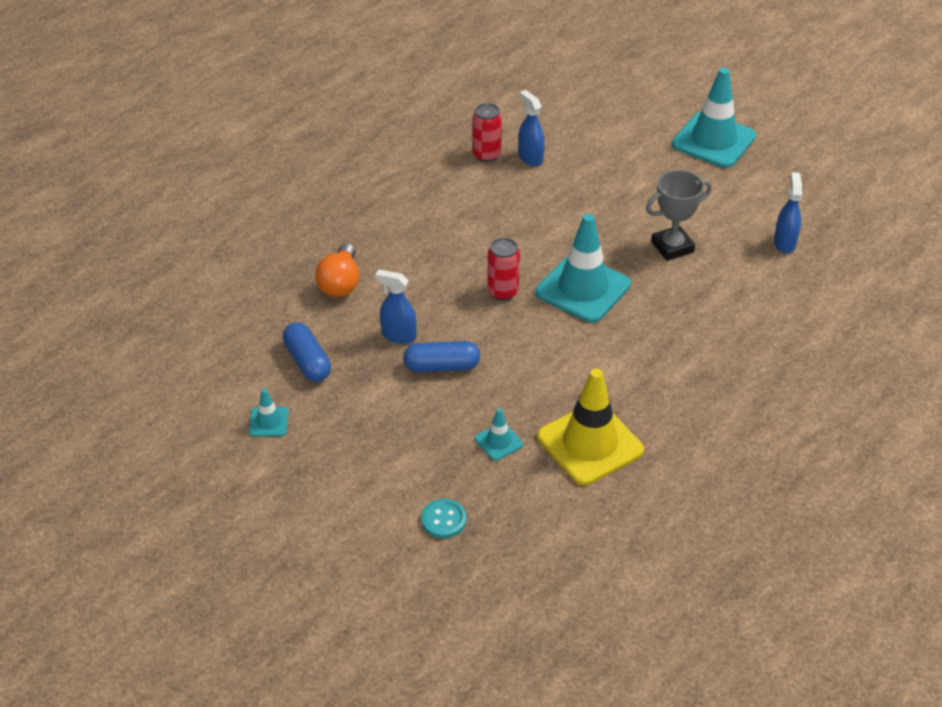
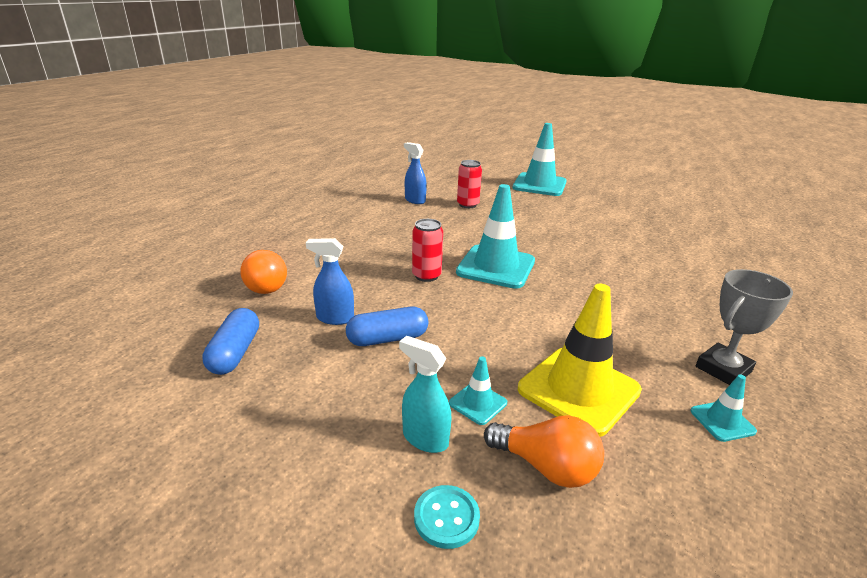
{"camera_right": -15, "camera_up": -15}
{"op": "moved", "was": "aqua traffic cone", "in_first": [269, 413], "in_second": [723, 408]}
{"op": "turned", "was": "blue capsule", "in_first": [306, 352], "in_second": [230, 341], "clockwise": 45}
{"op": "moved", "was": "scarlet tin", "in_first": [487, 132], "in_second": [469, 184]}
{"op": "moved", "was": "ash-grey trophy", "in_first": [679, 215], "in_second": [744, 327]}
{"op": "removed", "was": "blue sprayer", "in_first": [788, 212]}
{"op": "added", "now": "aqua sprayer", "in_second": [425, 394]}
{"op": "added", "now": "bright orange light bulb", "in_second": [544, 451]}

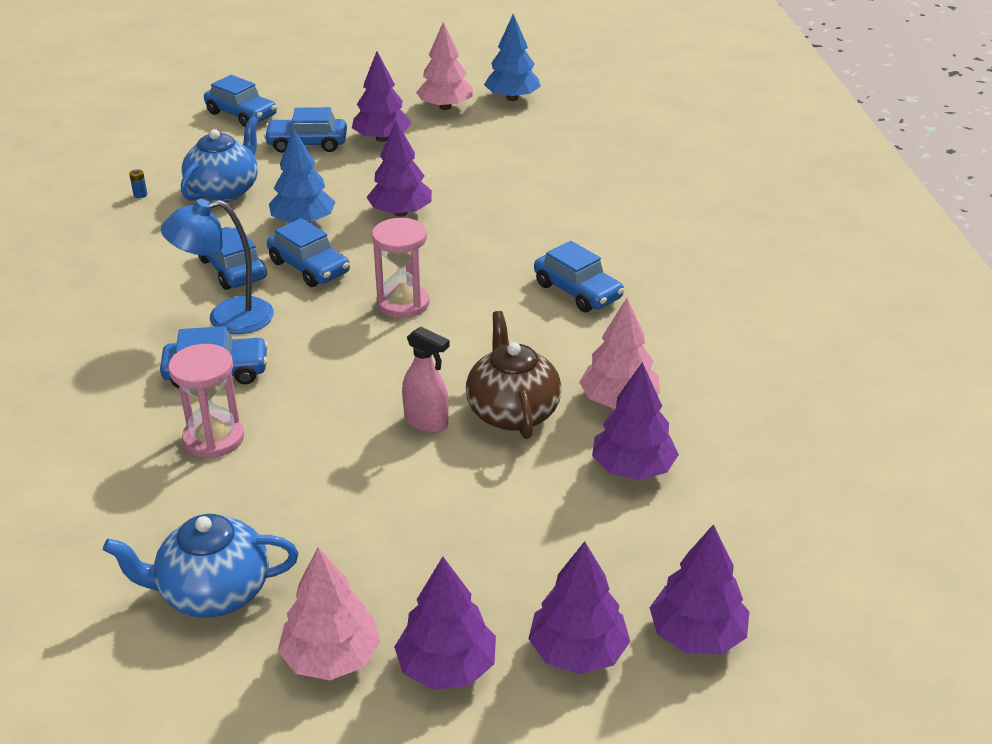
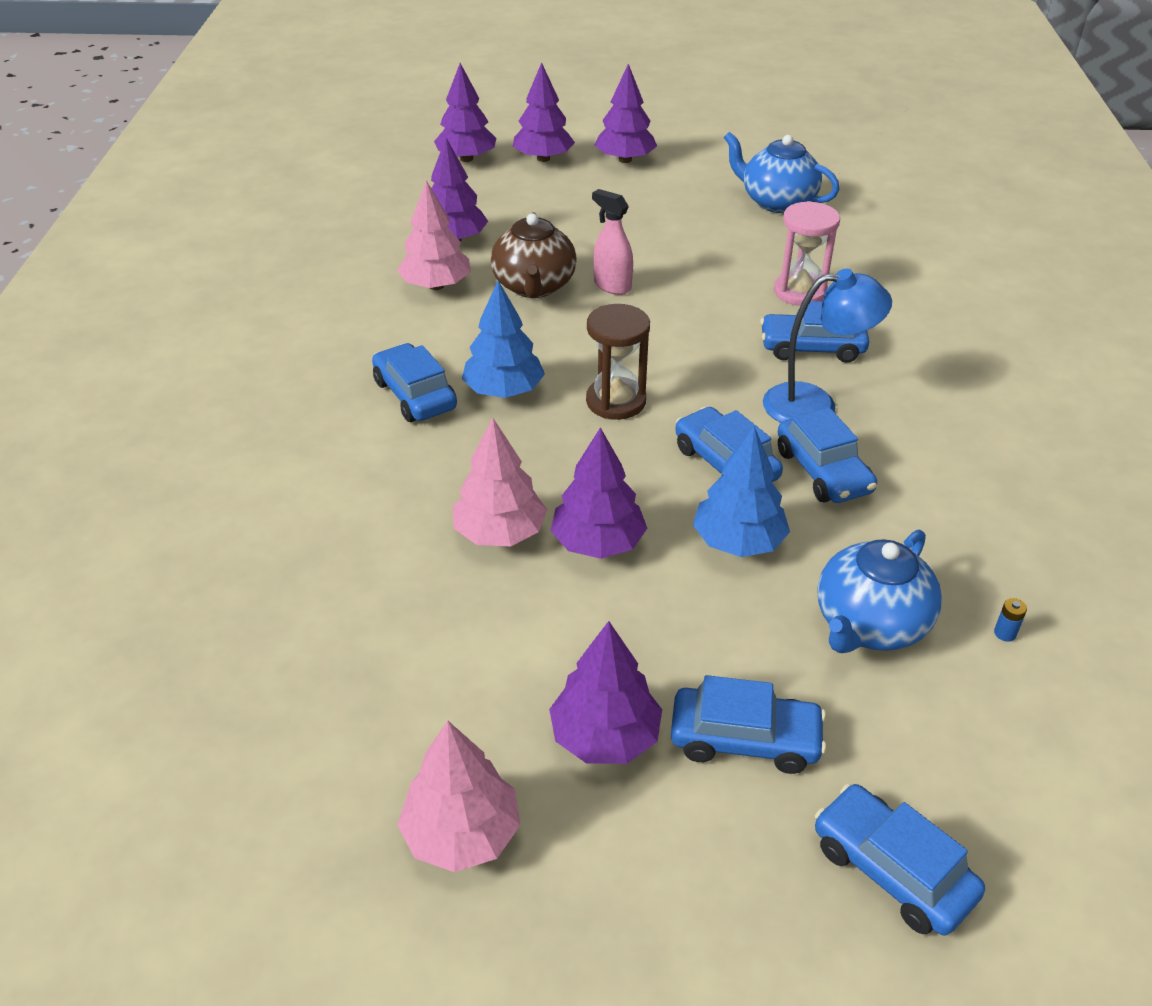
{"camera_right": -170, "camera_up": 5}
{"op": "turned", "was": "blue teapot", "in_first": [200, 566], "in_second": [781, 172], "clockwise": -150}
{"op": "moved", "was": "pink tree", "in_first": [329, 613], "in_second": [499, 482]}
{"op": "recoloured", "was": "pink sand timer", "now": "brown sand timer", "in_first": [400, 268], "in_second": [618, 362]}
{"op": "moved", "was": "blue tree", "in_first": [512, 57], "in_second": [503, 339]}

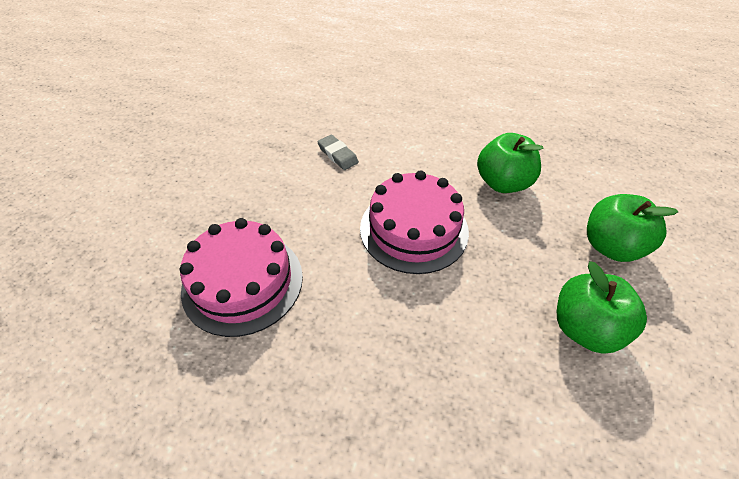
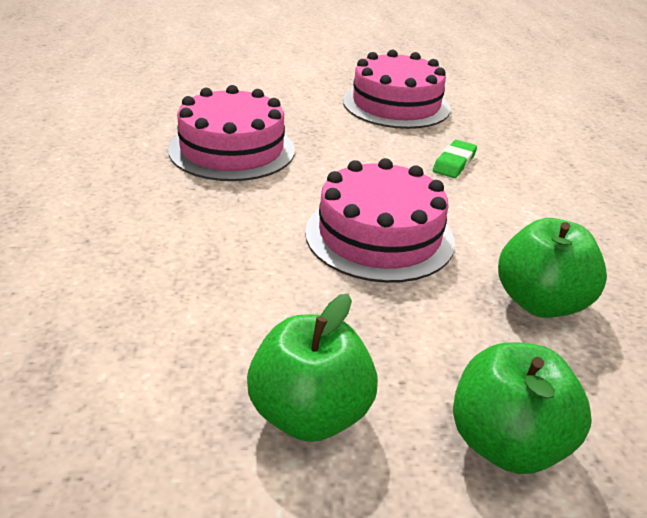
{"camera_right": 65, "camera_up": -15}
{"op": "recoloured", "was": "ash-grey pencil eraser", "now": "leaf-green pencil eraser", "in_first": [338, 152], "in_second": [455, 159]}
{"op": "added", "now": "pink layer cake", "in_second": [397, 89]}

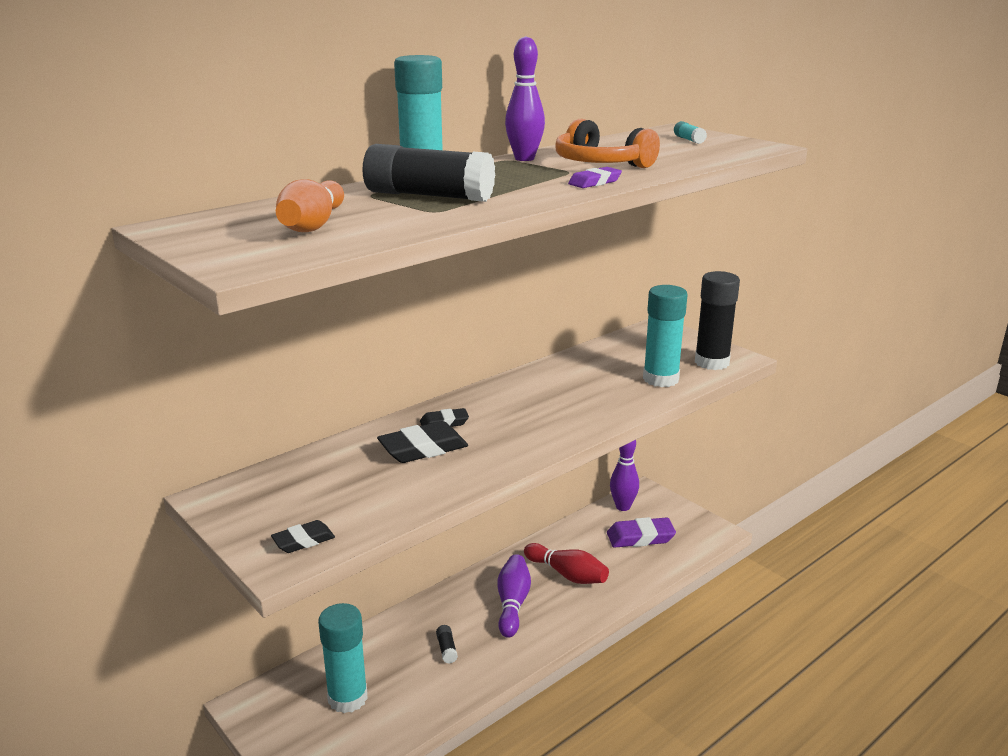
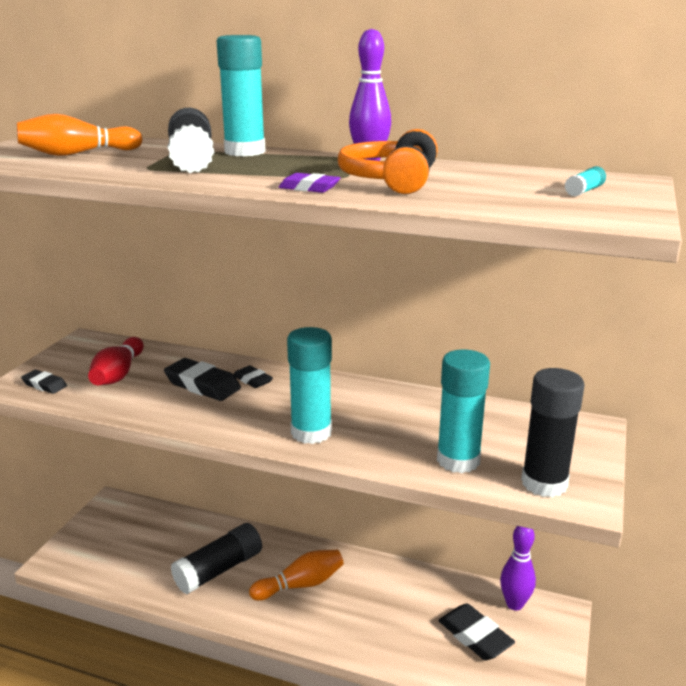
{"camera_right": 60, "camera_up": 0}
{"op": "moved", "was": "aqua glue stick", "in_first": [343, 658], "in_second": [309, 385]}
{"op": "resized", "was": "ebony glue stick", "in_first": [447, 644], "in_second": [216, 558], "ratio": 2.45}
{"op": "recoloured", "was": "violet bowling pin", "now": "bright orange bowling pin", "in_first": [514, 596], "in_second": [296, 575]}
{"op": "moved", "was": "scarlet bowling pin", "in_first": [566, 563], "in_second": [116, 361]}
{"op": "recoloured", "was": "violet pencil eraser", "now": "ebony pencil eraser", "in_first": [641, 532], "in_second": [477, 631]}

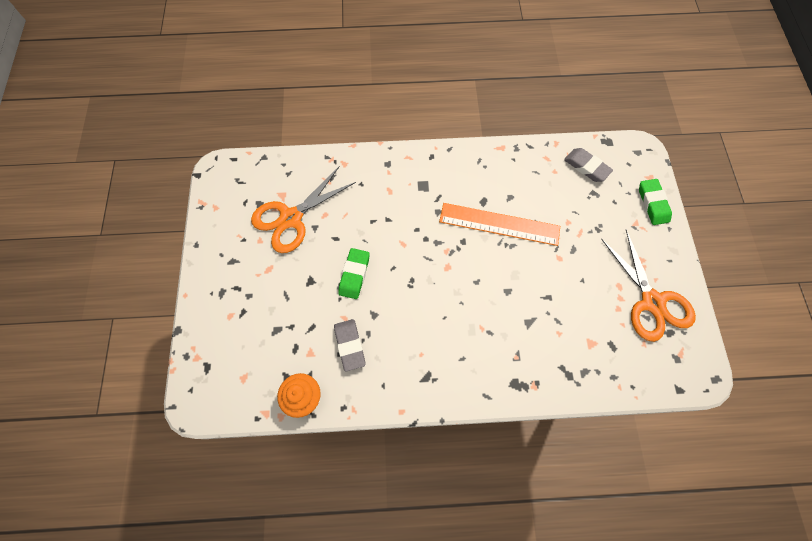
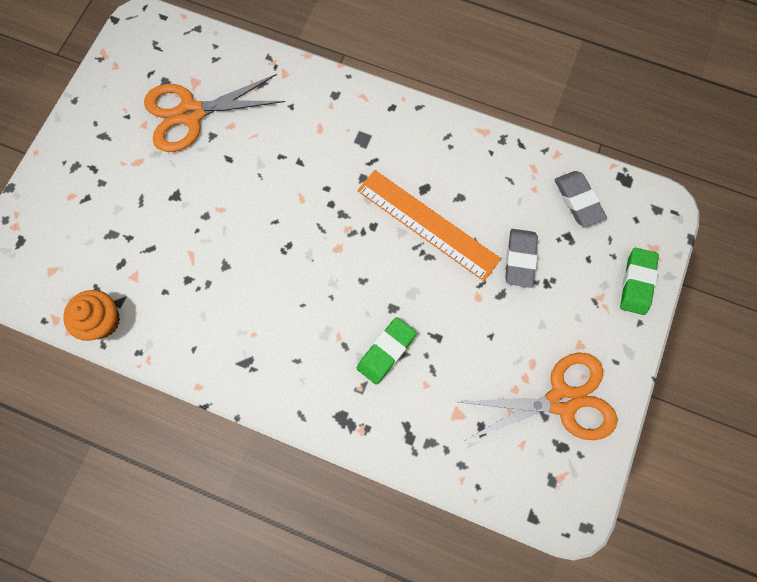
{"camera_right": 25, "camera_up": 5}
{"op": "moved", "was": "ash-grey pencil eraser", "in_first": [350, 345], "in_second": [521, 258]}
{"op": "moved", "was": "leaf-green pencil eraser", "in_first": [354, 273], "in_second": [387, 351]}
{"op": "turned", "was": "bright orange pair of scissors", "in_first": [648, 285], "in_second": [538, 396], "clockwise": -105}

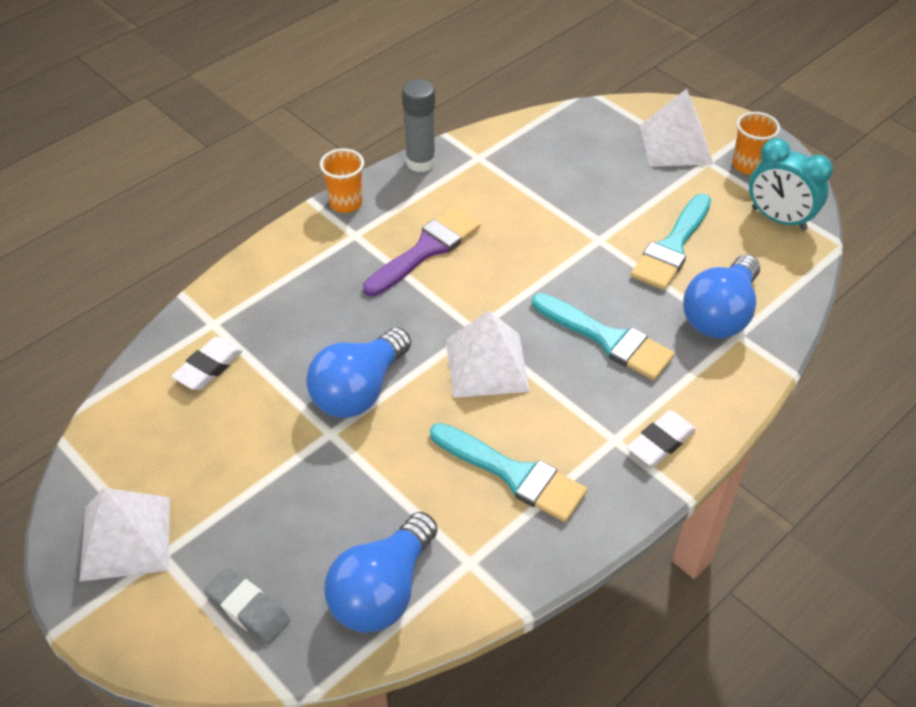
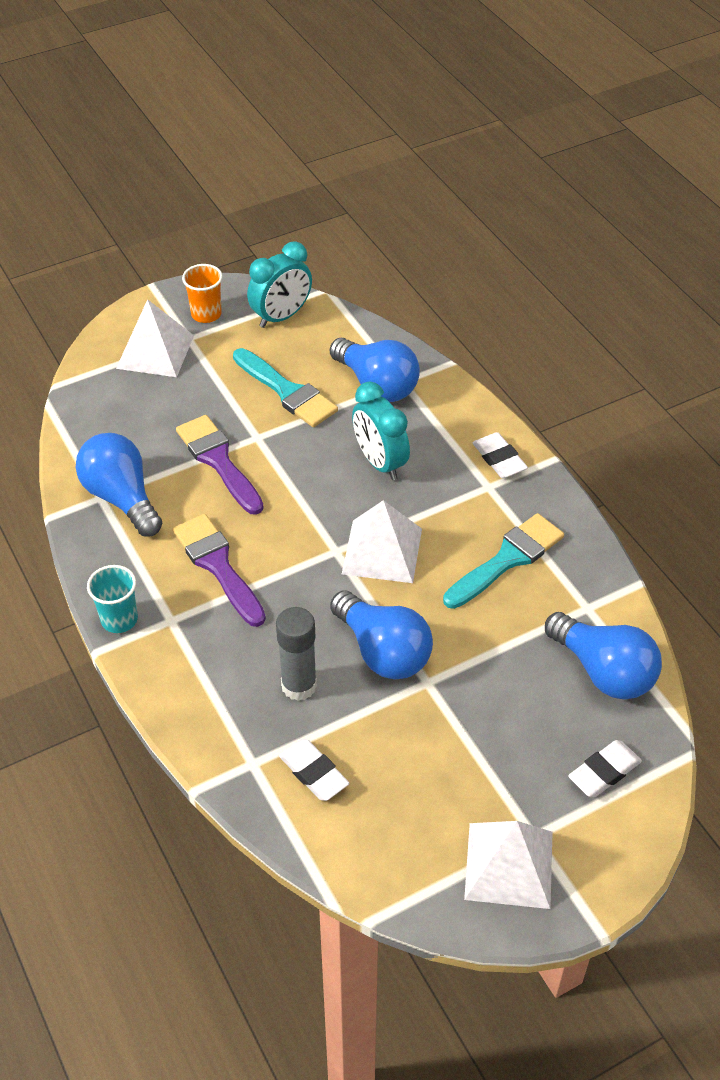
{"camera_right": -75, "camera_up": 0}
{"op": "recoloured", "was": "ash-grey pencil eraser", "now": "pure white pencil eraser", "in_first": [247, 605], "in_second": [605, 768]}
{"op": "recoloured", "was": "bright orange beaker", "now": "aqua beaker", "in_first": [342, 180], "in_second": [112, 599]}
{"op": "moved", "was": "ash-grey glue stick", "in_first": [418, 125], "in_second": [296, 654]}
{"op": "replaced", "was": "aqua paint brush", "now": "aqua alarm clock", "in_first": [603, 336], "in_second": [381, 431]}
{"op": "added", "now": "blue light bulb", "in_second": [118, 485]}
{"op": "added", "now": "violet paint brush", "in_second": [220, 465]}

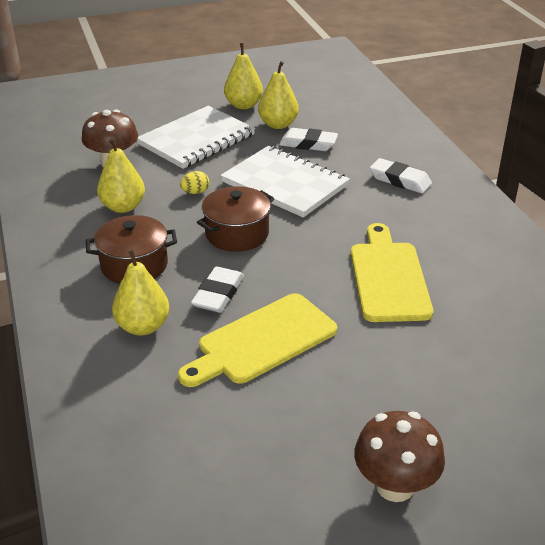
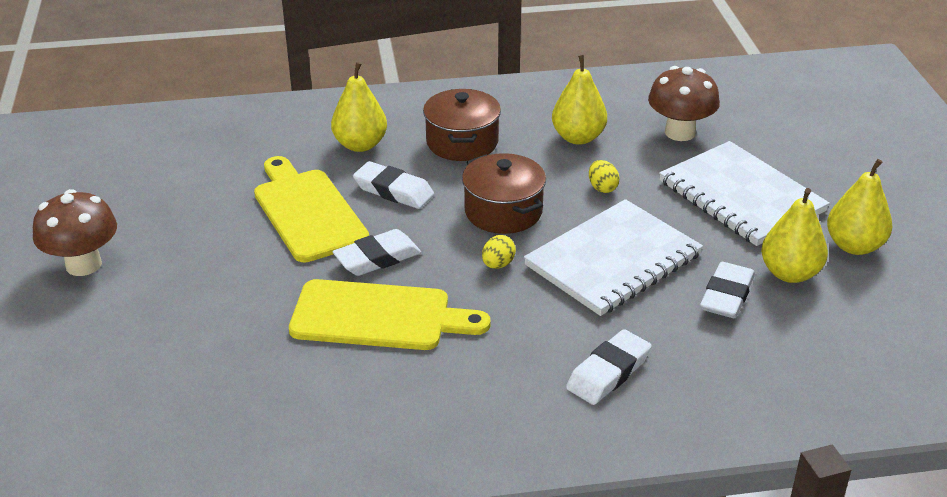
{"camera_right": 100, "camera_up": 0}
{"op": "added", "now": "pure white pencil eraser", "in_second": [376, 252]}
{"op": "added", "now": "yellow egg shape", "in_second": [499, 252]}

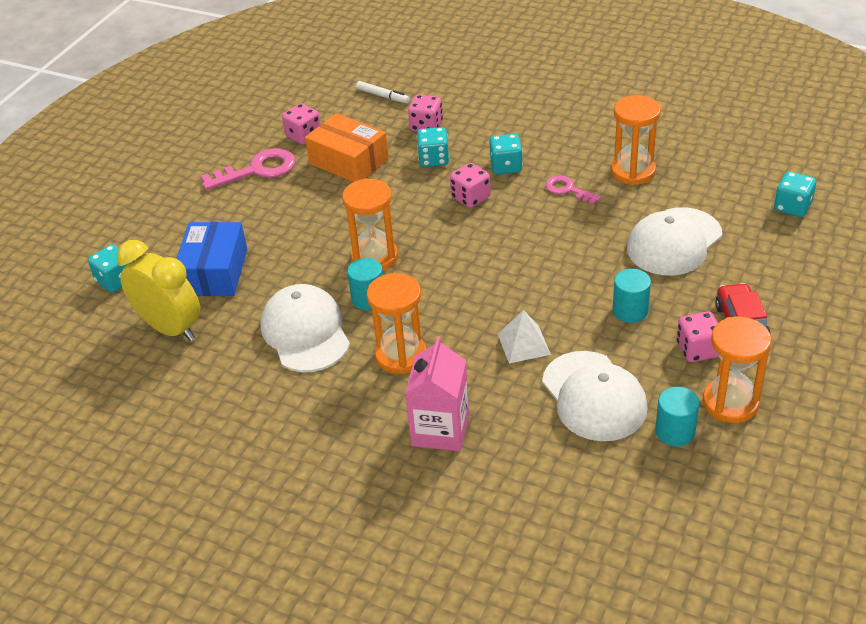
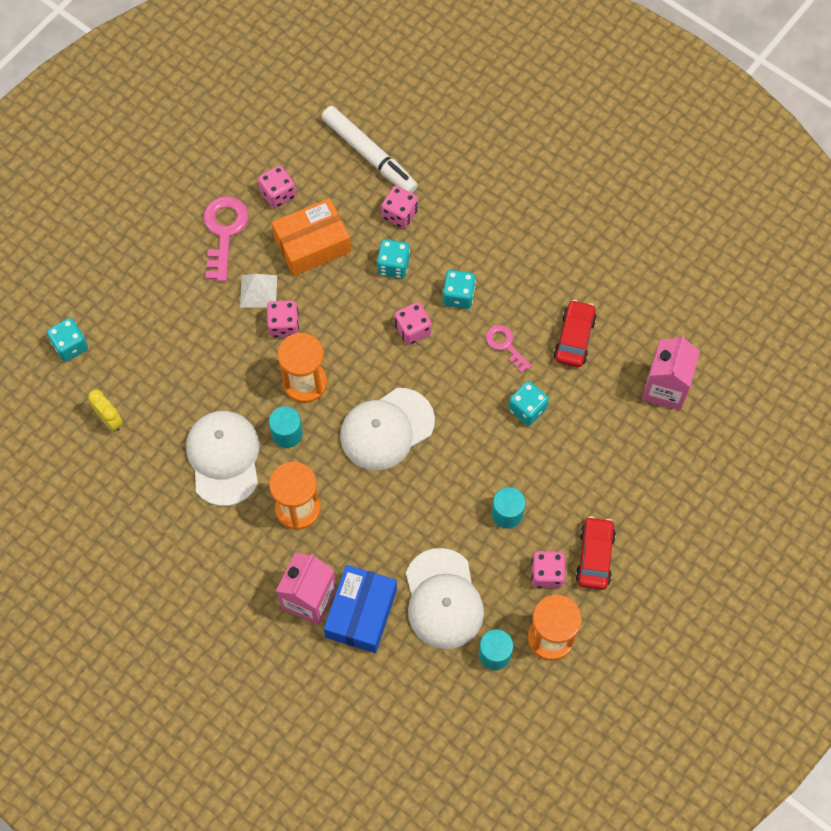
{"camera_right": 10, "camera_up": 25}
{"op": "resized", "was": "yellow alarm clock", "in_first": [158, 290], "in_second": [105, 410], "ratio": 0.53}
{"op": "moved", "was": "blue package", "in_first": [211, 259], "in_second": [360, 609]}
{"op": "turned", "was": "pink door key", "in_first": [248, 169], "in_second": [226, 239], "clockwise": -75}
{"op": "turned", "was": "bright orange package", "in_first": [347, 147], "in_second": [311, 237], "clockwise": -75}
{"op": "resized", "was": "pure white marker", "in_first": [383, 92], "in_second": [370, 149], "ratio": 1.98}
{"op": "moved", "was": "pure white pyramid", "in_first": [524, 336], "in_second": [258, 291]}
{"op": "replaced", "was": "bright orange sand timer", "now": "scarlet automobile", "in_first": [636, 140], "in_second": [575, 333]}
{"op": "moved", "was": "pure white peaked cap", "in_first": [674, 241], "in_second": [387, 429]}
{"op": "moved", "was": "aqua dice", "in_first": [795, 194], "in_second": [528, 403]}
{"op": "added", "now": "pink dice", "in_second": [283, 319]}
{"op": "added", "now": "pink carton", "in_second": [671, 372]}

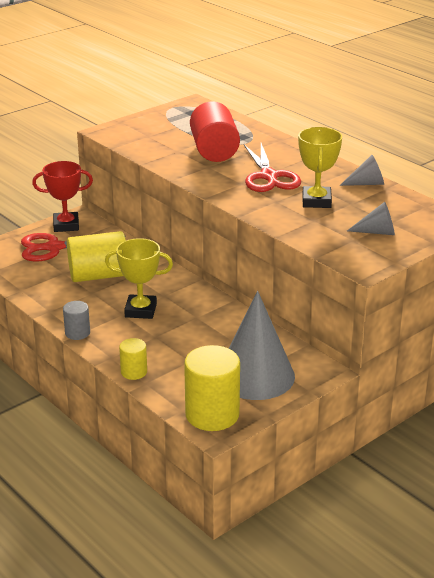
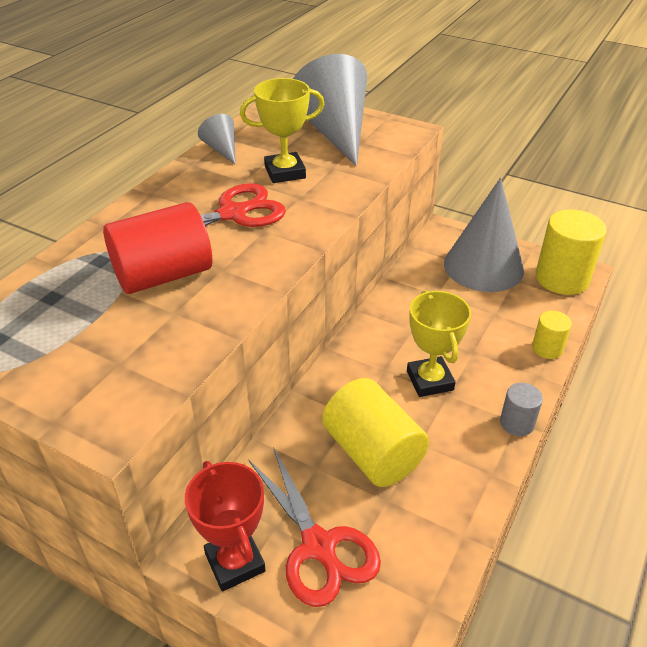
{"camera_right": -110, "camera_up": 10}
{"op": "resized", "was": "ash-grey cone shape", "in_first": [371, 218], "in_second": [330, 110], "ratio": 2.17}

